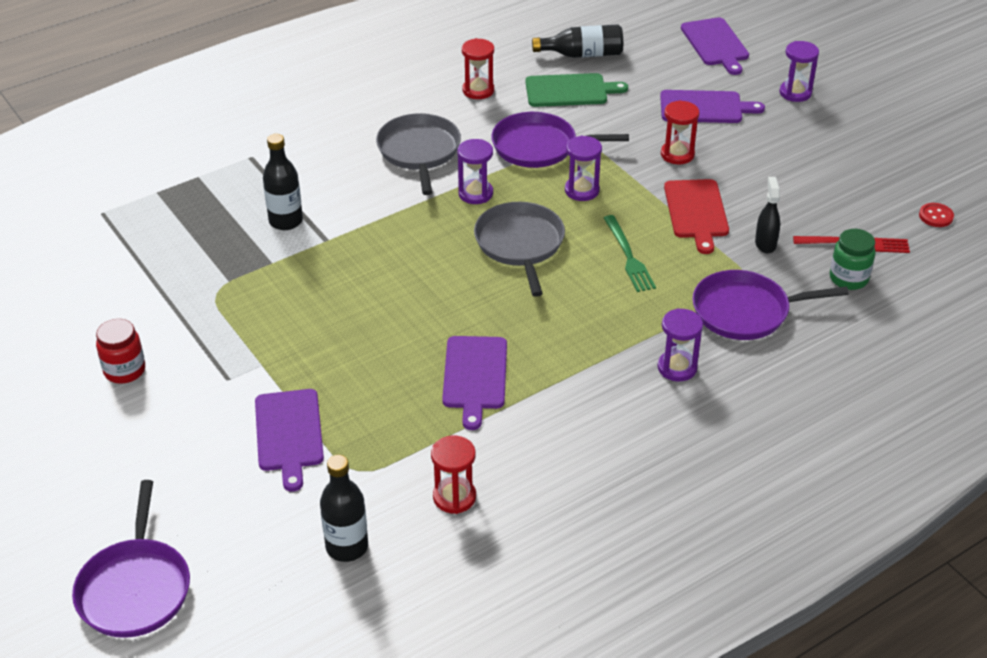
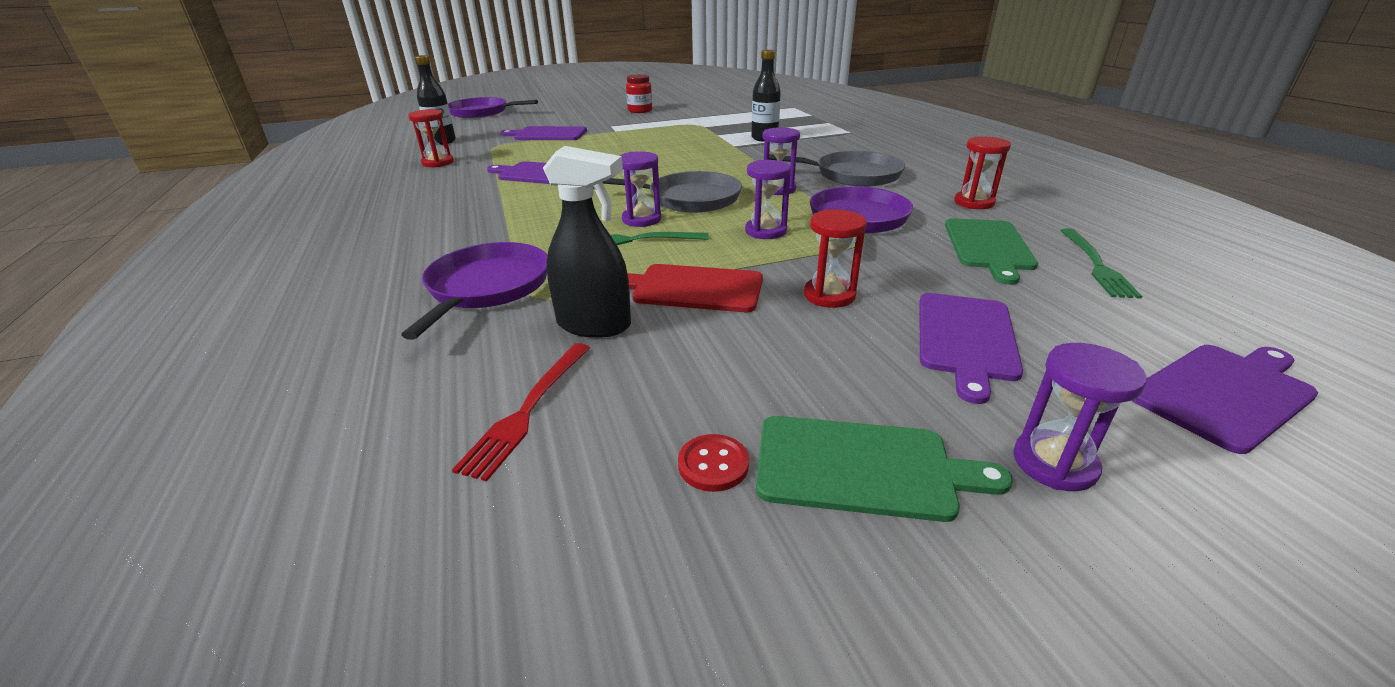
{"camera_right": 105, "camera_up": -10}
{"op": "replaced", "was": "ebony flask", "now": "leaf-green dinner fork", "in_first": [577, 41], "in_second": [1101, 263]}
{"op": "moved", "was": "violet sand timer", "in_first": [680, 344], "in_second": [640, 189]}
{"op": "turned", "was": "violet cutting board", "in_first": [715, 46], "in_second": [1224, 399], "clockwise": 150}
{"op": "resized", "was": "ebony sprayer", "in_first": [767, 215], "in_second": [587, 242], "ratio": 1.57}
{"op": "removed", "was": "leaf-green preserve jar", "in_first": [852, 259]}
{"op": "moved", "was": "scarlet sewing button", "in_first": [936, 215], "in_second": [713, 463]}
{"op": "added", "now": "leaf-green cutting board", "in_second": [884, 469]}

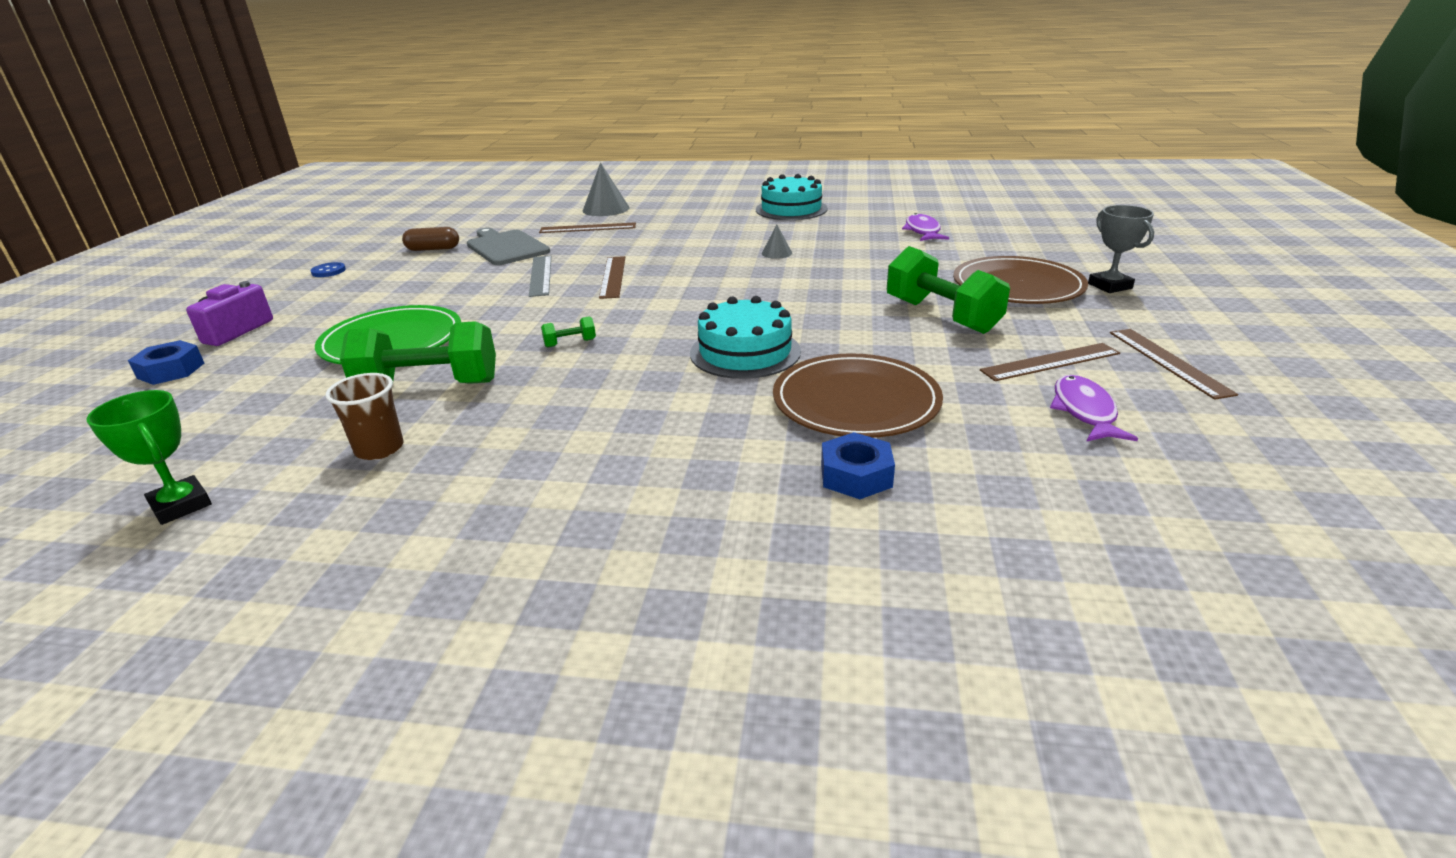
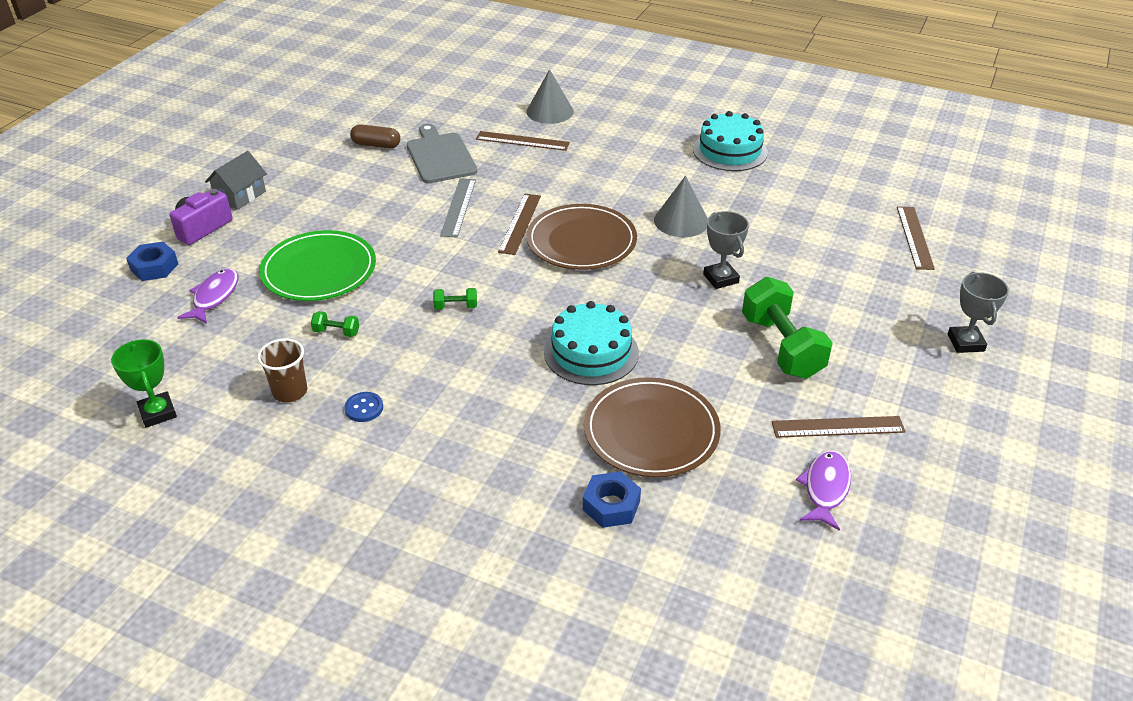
{"camera_right": 15, "camera_up": 10}
{"op": "moved", "was": "blue sewing button", "in_first": [328, 269], "in_second": [363, 407]}
{"op": "resized", "was": "leaf-green hand weight", "in_first": [418, 352], "in_second": [335, 324], "ratio": 0.42}
{"op": "resized", "was": "ash-grey cone shape", "in_first": [777, 241], "in_second": [681, 206], "ratio": 1.84}
{"op": "moved", "was": "violet toy fish", "in_first": [925, 227], "in_second": [207, 296]}
{"op": "moved", "was": "brown flat dish", "in_first": [1020, 280], "in_second": [581, 237]}
{"op": "moved", "was": "brown straightedge", "in_first": [1174, 364], "in_second": [916, 238]}
{"op": "added", "now": "ash-grey house", "in_second": [236, 180]}
{"op": "added", "now": "ash-grey trophy", "in_second": [726, 250]}

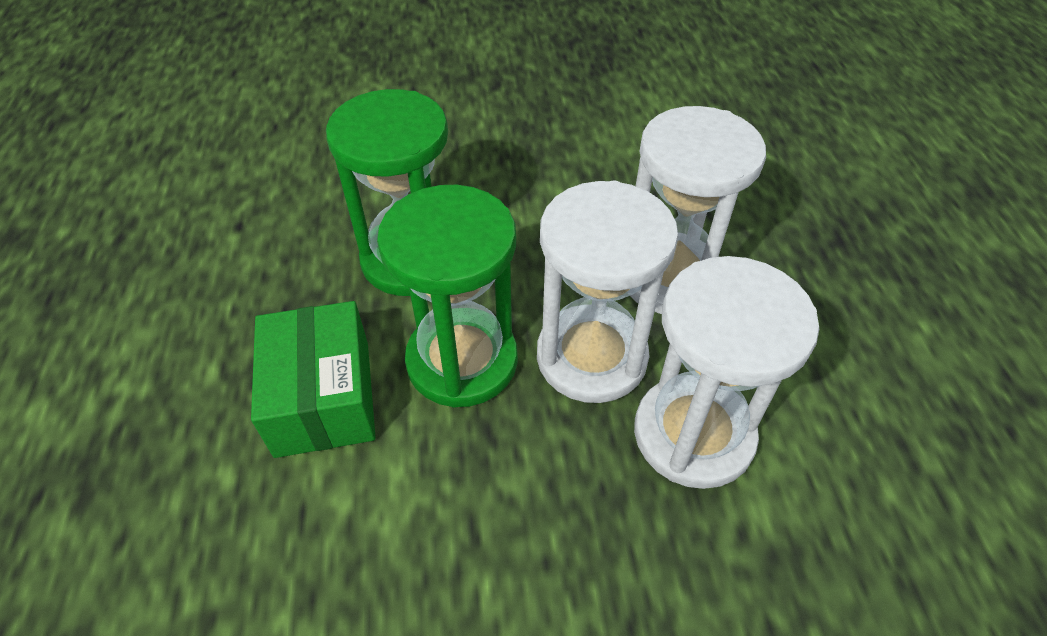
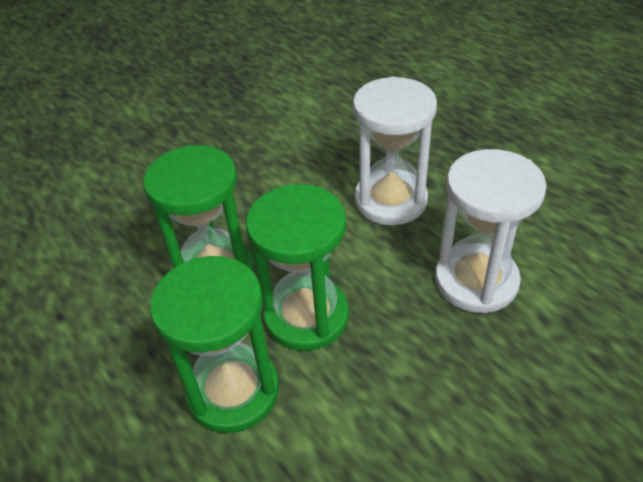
{"camera_right": -30, "camera_up": -5}
{"op": "replaced", "was": "leaf-green package", "now": "leaf-green sand timer", "in_first": [313, 379], "in_second": [214, 344]}
{"op": "removed", "was": "pure white sand timer", "in_first": [608, 292]}

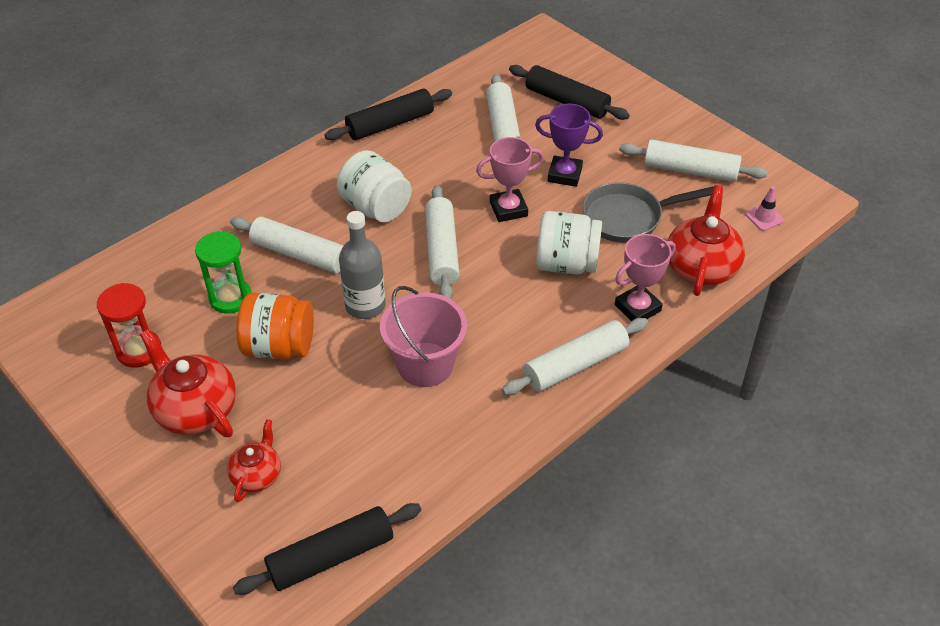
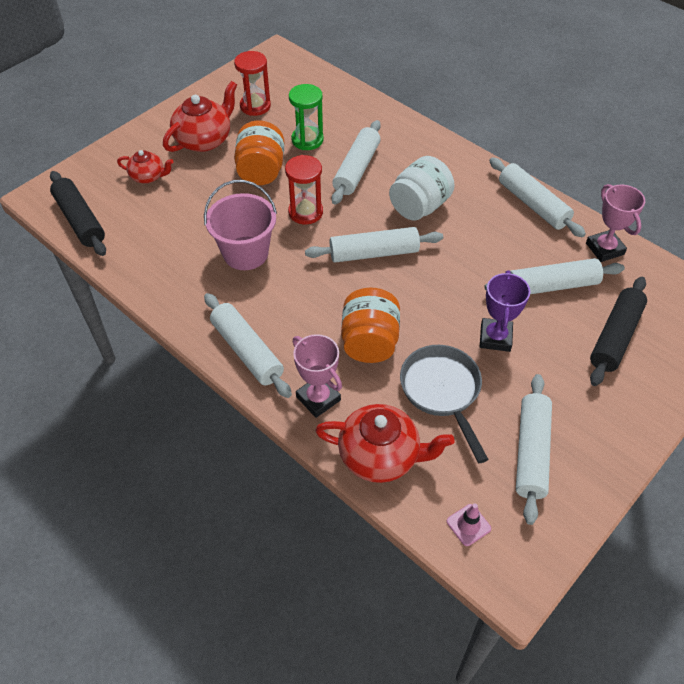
{"camera_right": 85, "camera_up": 5}
{"op": "recoloured", "was": "ebony rolling pin", "now": "pure white rolling pin", "in_first": [388, 114], "in_second": [537, 197]}
{"op": "replaced", "was": "ash-grey flask", "now": "scarlet sand timer", "in_first": [362, 265], "in_second": [304, 189]}
{"op": "moved", "was": "pink trophy", "in_first": [510, 179], "in_second": [615, 223]}
{"op": "recoloured", "was": "pure white preserve jar", "now": "bright orange preserve jar", "in_first": [569, 243], "in_second": [370, 325]}

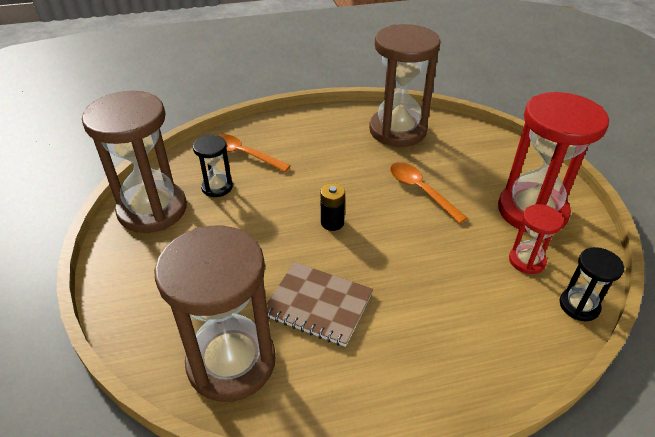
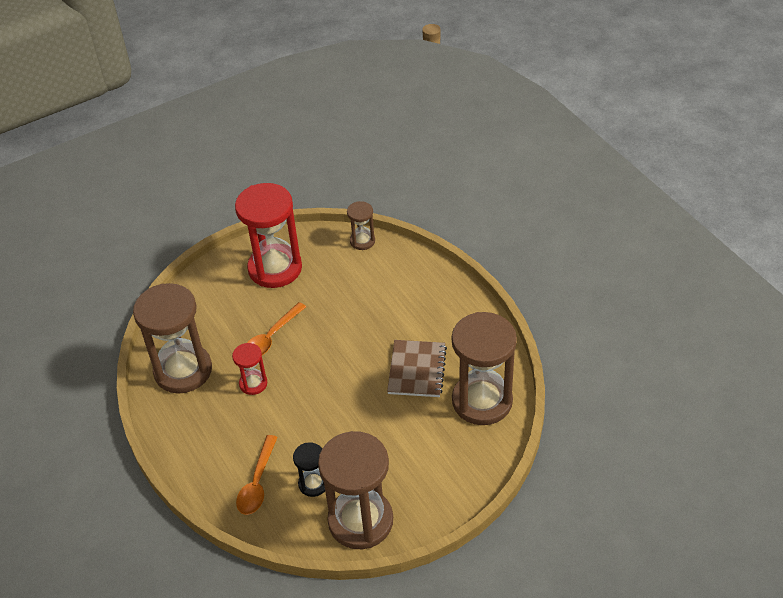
{"camera_right": -105, "camera_up": 5}
{"op": "removed", "was": "ebony AA battery", "in_first": [332, 207]}
{"op": "moved", "was": "scarlet sand timer", "in_first": [536, 239], "in_second": [249, 369]}
{"op": "recoloured", "was": "ebony sand timer", "now": "brown sand timer", "in_first": [591, 284], "in_second": [361, 225]}

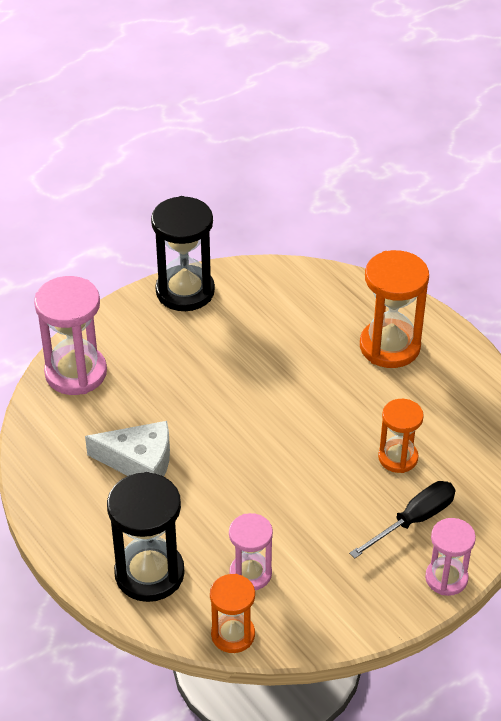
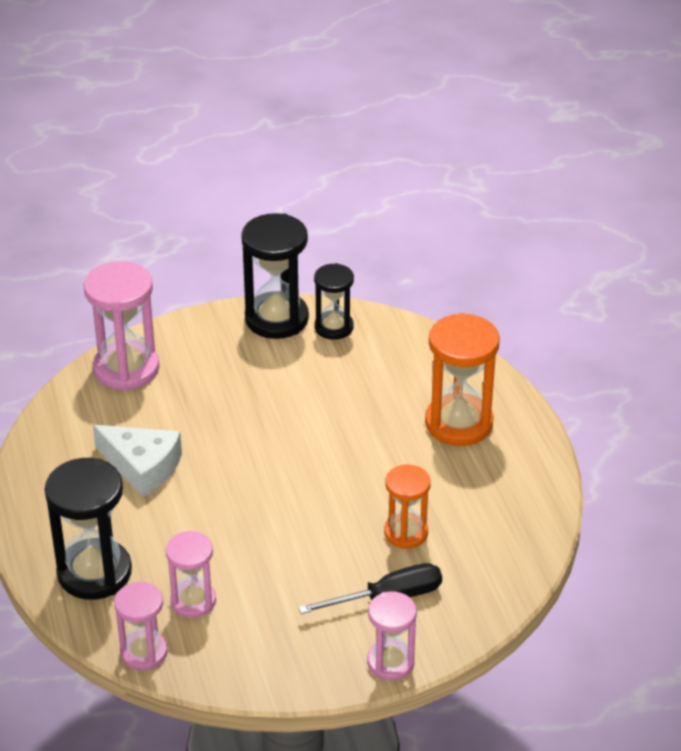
{"camera_right": 20, "camera_up": -5}
{"op": "recoloured", "was": "bright orange sand timer", "now": "pink sand timer", "in_first": [232, 613], "in_second": [141, 626]}
{"op": "added", "now": "ebony sand timer", "in_second": [334, 301]}

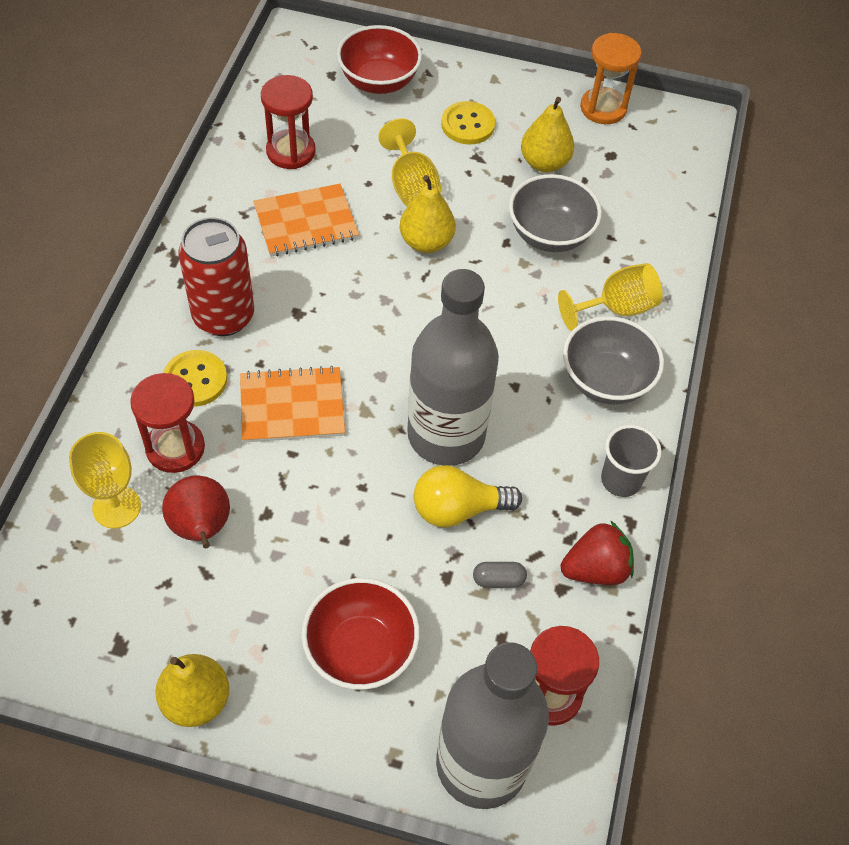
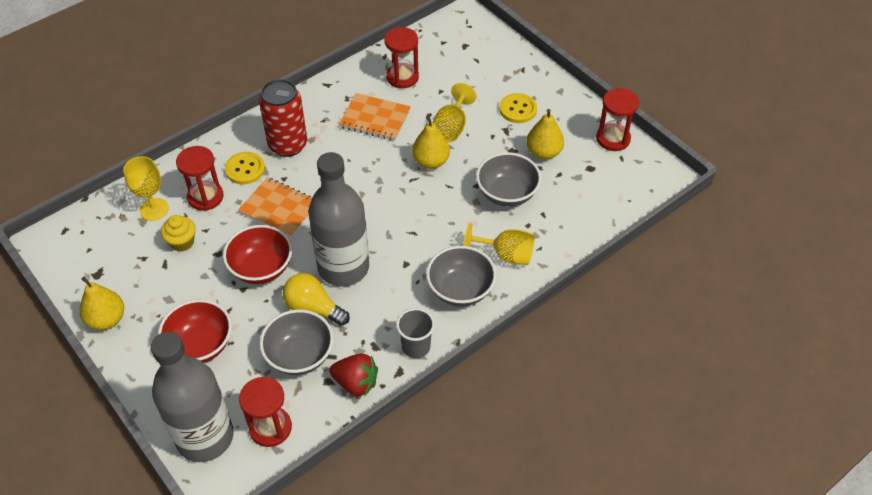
{"camera_right": 40, "camera_up": -5}
{"op": "replaced", "was": "scarlet pear", "now": "yellow cupcake", "in_first": [196, 511], "in_second": [178, 233]}
{"op": "moved", "was": "scarlet bowl", "in_first": [379, 59], "in_second": [257, 254]}
{"op": "replaced", "was": "ash-grey capsule", "now": "ash-grey bowl", "in_first": [500, 575], "in_second": [297, 342]}
{"op": "recoloured", "was": "bright orange sand timer", "now": "scarlet sand timer", "in_first": [610, 78], "in_second": [617, 119]}

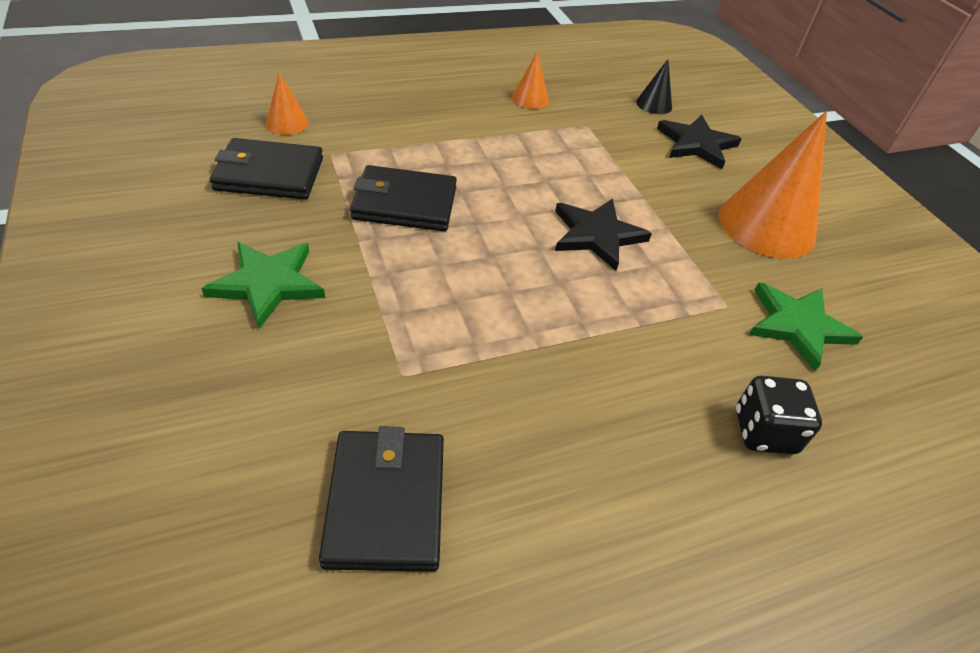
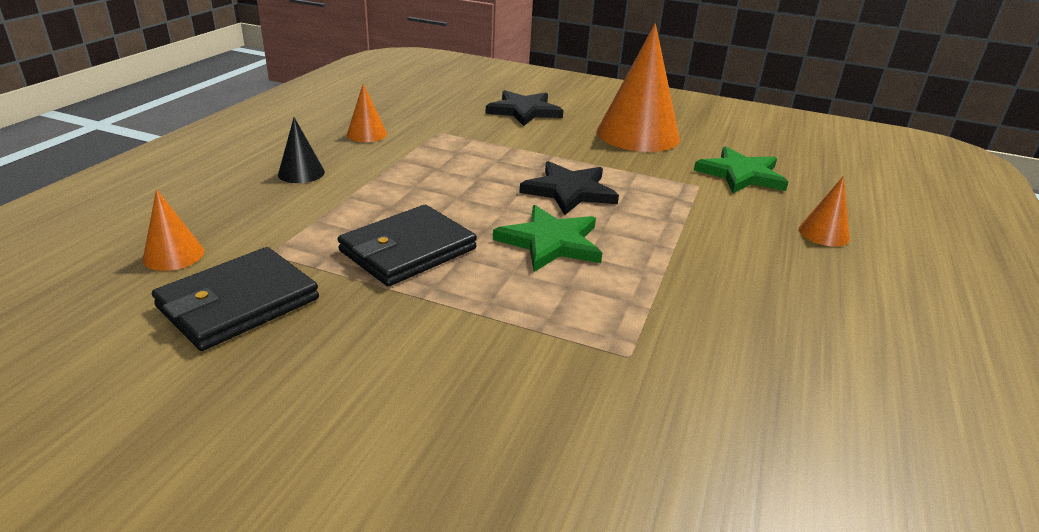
{"camera_right": -45, "camera_up": -15}
{"op": "moved", "was": "leaf-green star shape", "in_first": [263, 285], "in_second": [547, 238]}
{"op": "removed", "was": "ebony billfold", "in_first": [381, 499]}
{"op": "moved", "was": "ebony cone shape", "in_first": [654, 86], "in_second": [301, 150]}
{"op": "replaced", "was": "ebony dice", "now": "bright orange cone shape", "in_first": [779, 415], "in_second": [824, 211]}

